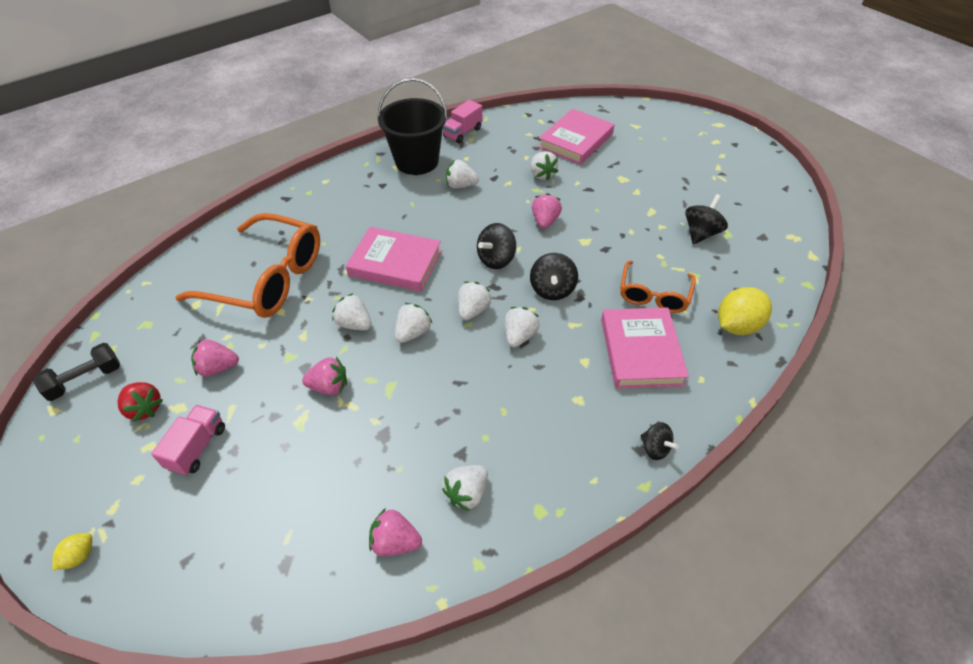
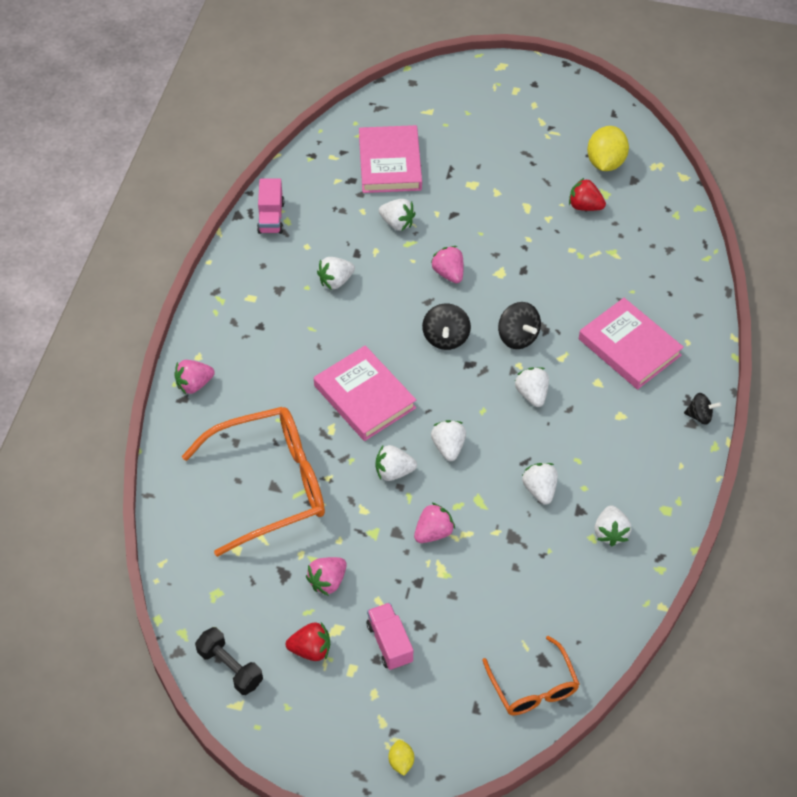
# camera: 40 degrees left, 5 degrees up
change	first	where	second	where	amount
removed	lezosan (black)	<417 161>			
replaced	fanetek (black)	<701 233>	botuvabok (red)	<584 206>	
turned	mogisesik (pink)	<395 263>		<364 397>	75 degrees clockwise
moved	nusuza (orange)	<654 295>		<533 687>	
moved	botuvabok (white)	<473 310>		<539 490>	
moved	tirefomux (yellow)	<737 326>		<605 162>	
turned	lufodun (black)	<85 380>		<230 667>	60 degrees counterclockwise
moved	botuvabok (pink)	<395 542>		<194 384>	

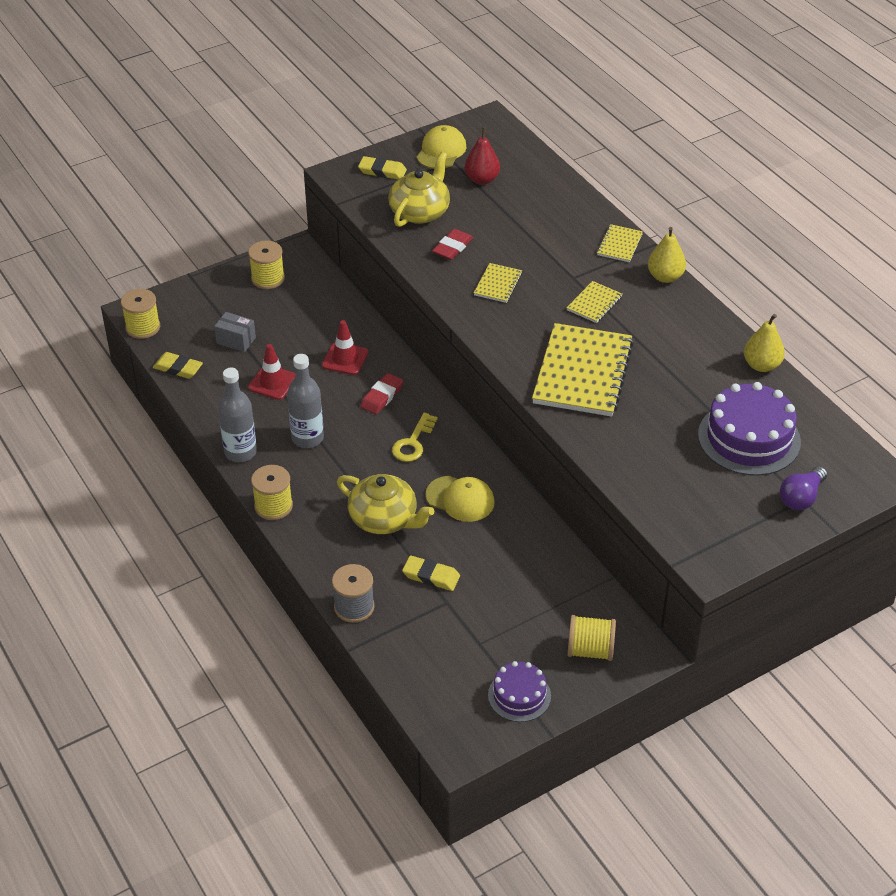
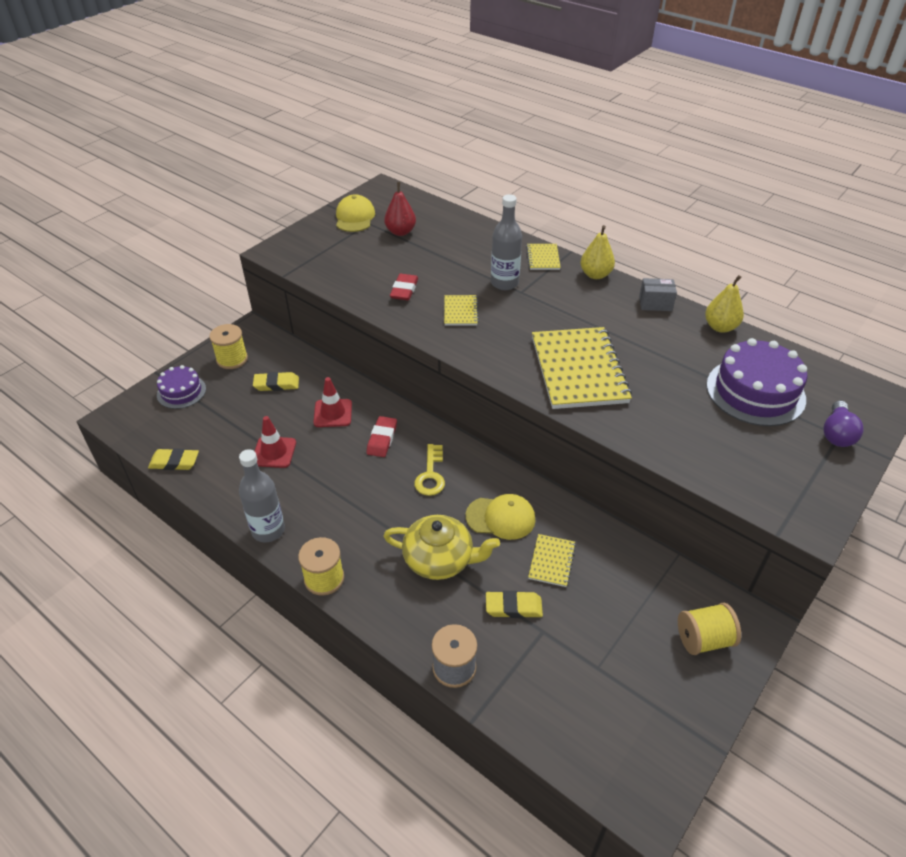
# camera: 20 degrees left, 0 degrees up
change	first	where	second	where	amount
removed	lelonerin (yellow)	<420 212>			
moved	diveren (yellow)	<382 171>		<276 384>	
moved	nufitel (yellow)	<594 303>		<551 561>	
removed	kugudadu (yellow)	<143 327>			
moved	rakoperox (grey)	<236 340>		<655 304>	
moved	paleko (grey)	<307 438>		<504 283>	
moved	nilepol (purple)	<519 695>		<181 392>	

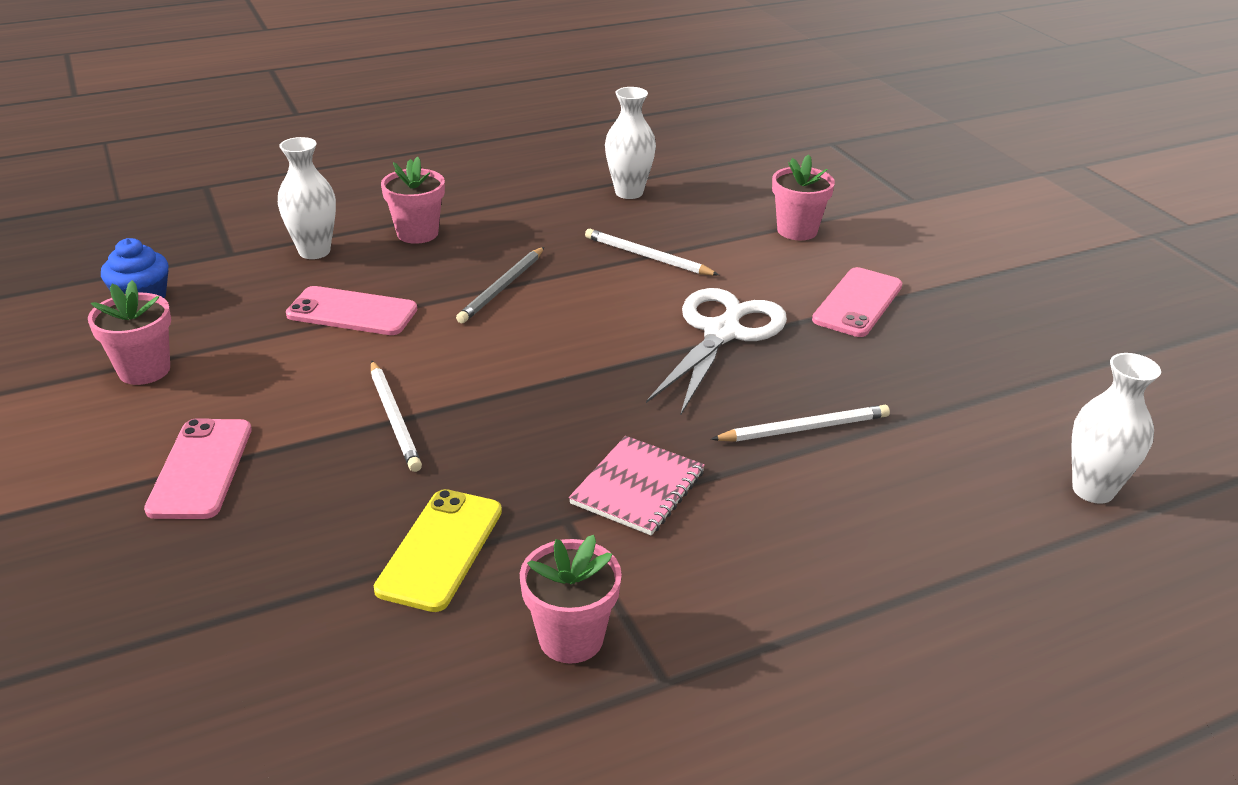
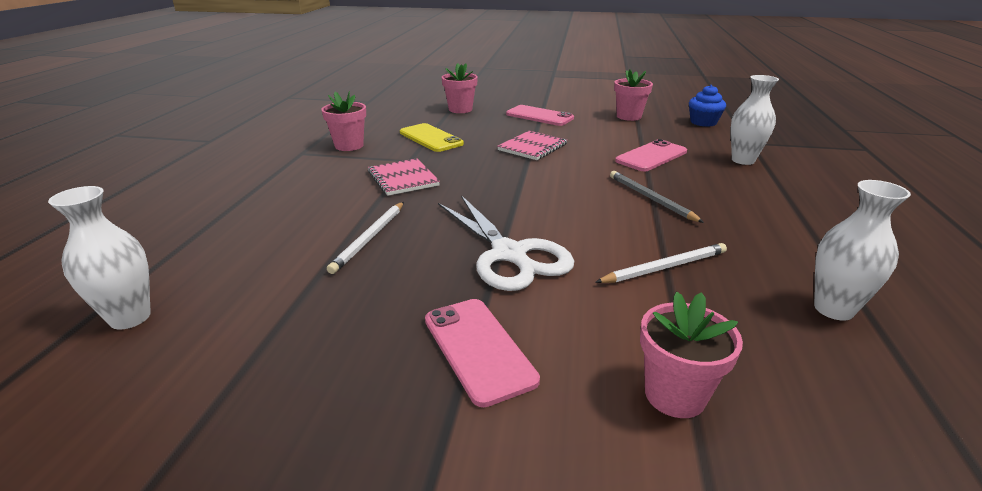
# camera: 125 degrees right, 5 degrees down
change	first	where	second	where	amount
moved	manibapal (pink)	<417 233>		<460 109>	
replaced	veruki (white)	<394 418>	nufitel (pink)	<532 147>	

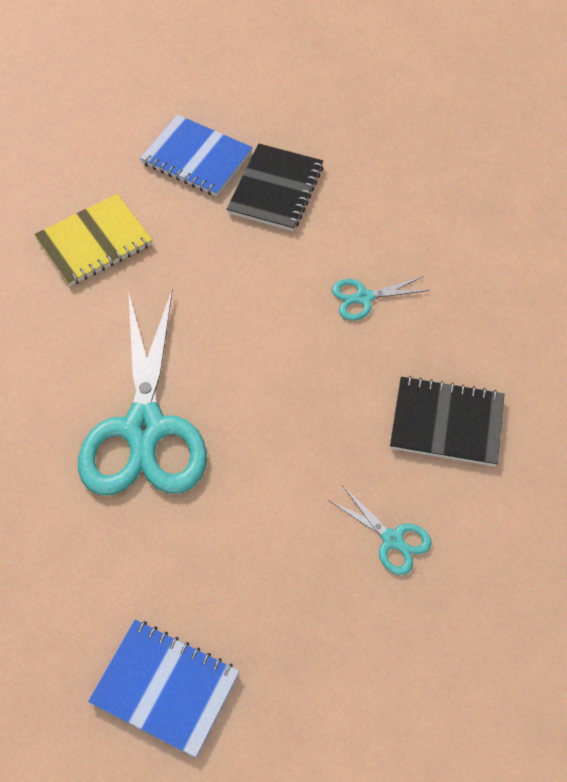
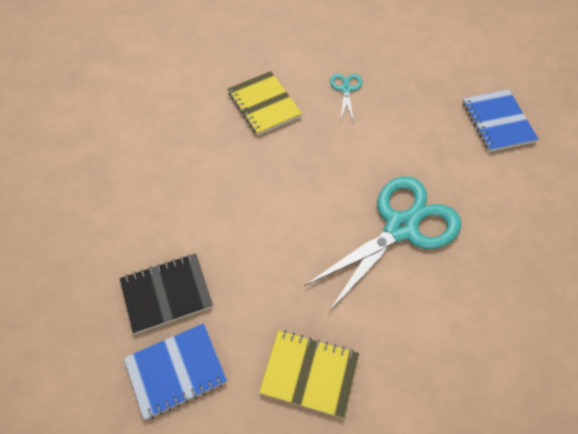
# camera: 130 degrees left, 0 degrees up
change	first	where	second	where	amount
turned	nufitel (blue)	<196 158>		<176 371>	75 degrees clockwise
removed	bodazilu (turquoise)	<364 297>			
recoloured	nufitel (black)	<446 423>	nufitel (yellow)	<264 105>	

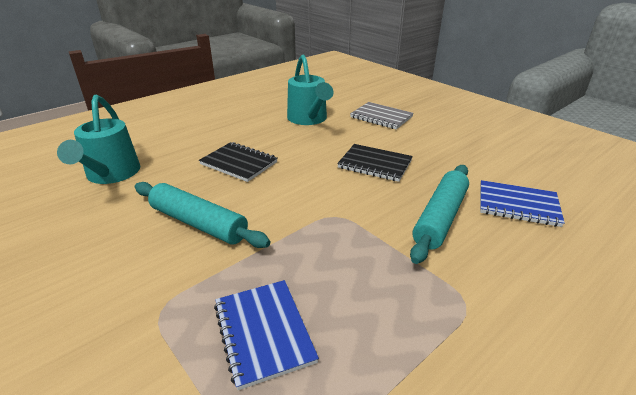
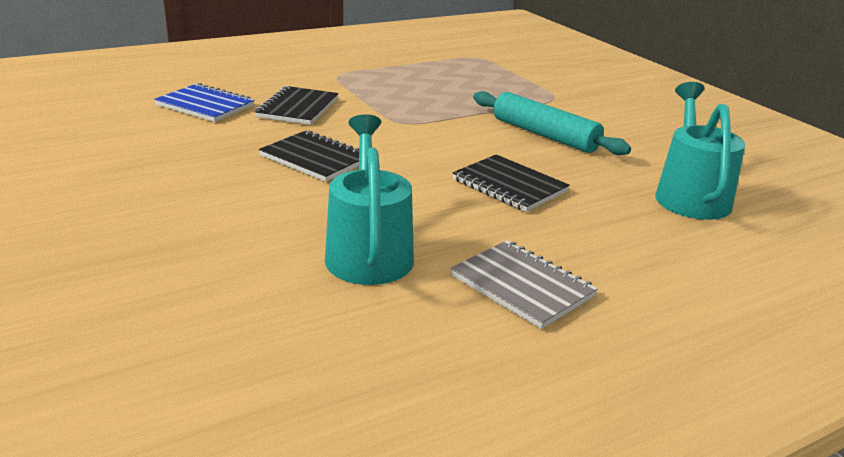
# camera: 170 degrees left, 5 degrees down
change	first	where	second	where	amount
moved	nufitel (grey)	<381 117>		<522 286>	
replaced	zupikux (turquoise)	<440 218>	nufitel (black)	<297 108>	
removed	nufitel (blue)	<263 332>			

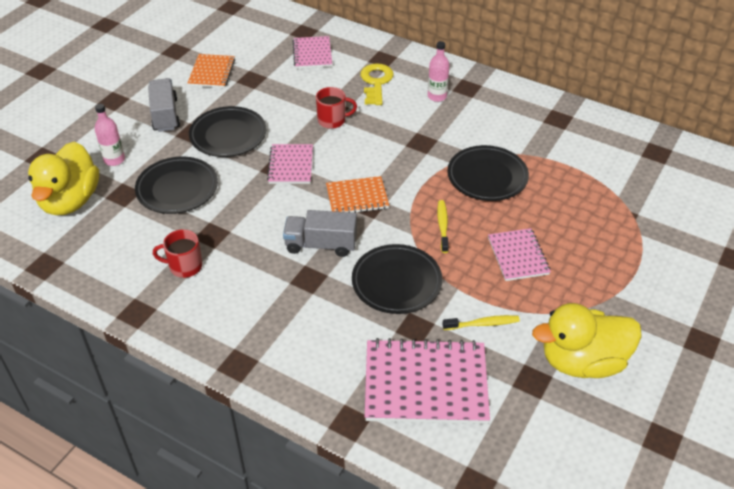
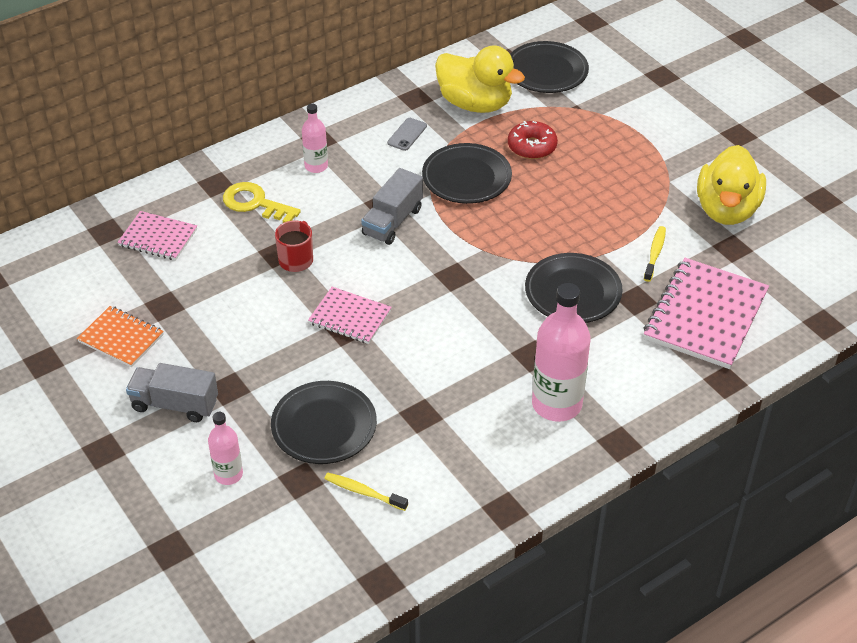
# camera: 65 degrees left, 0 degrees up
change	first	where	second	where	amount
moved	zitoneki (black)	<228 135>		<546 71>	
moved	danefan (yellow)	<70 201>		<475 104>	
removed	nufitel (orange)	<357 197>			
moved	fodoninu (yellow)	<442 226>		<363 492>	
moved	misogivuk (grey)	<321 245>		<392 221>	
removed	nufitel (pink)	<518 256>			
removed	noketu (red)	<185 266>			
added			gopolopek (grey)	<407 134>	
added			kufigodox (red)	<532 146>	
added			paleko (pink)	<556 404>	

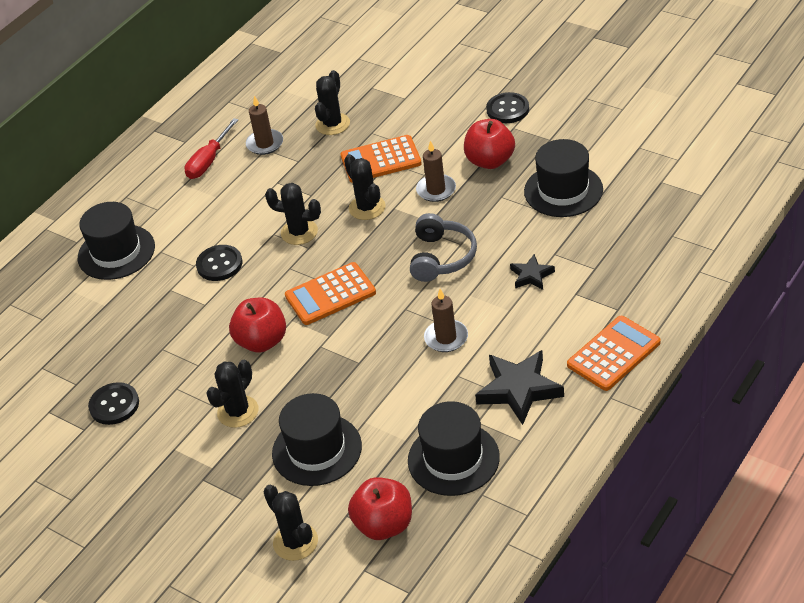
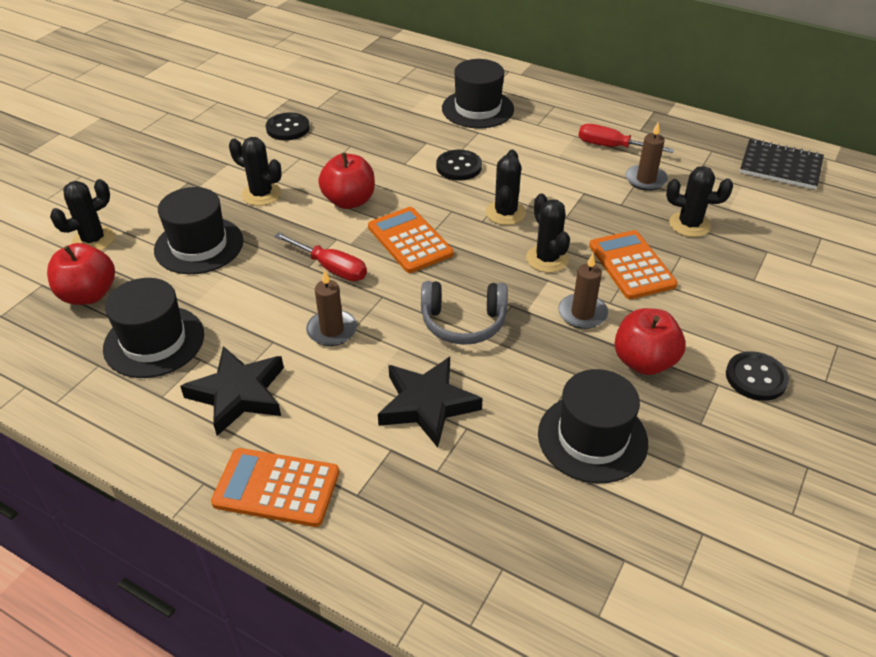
# camera: 80 degrees right, 0 degrees up
change	first	where	second	where	amount
turned	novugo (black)	<367 208>		<547 259>	75 degrees counterclockwise
resized	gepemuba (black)	<531 275>		<427 404>	x1.81
turned	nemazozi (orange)	<613 354>		<276 488>	150 degrees clockwise
added			nufitel (black)	<780 166>	
added			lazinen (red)	<331 268>	

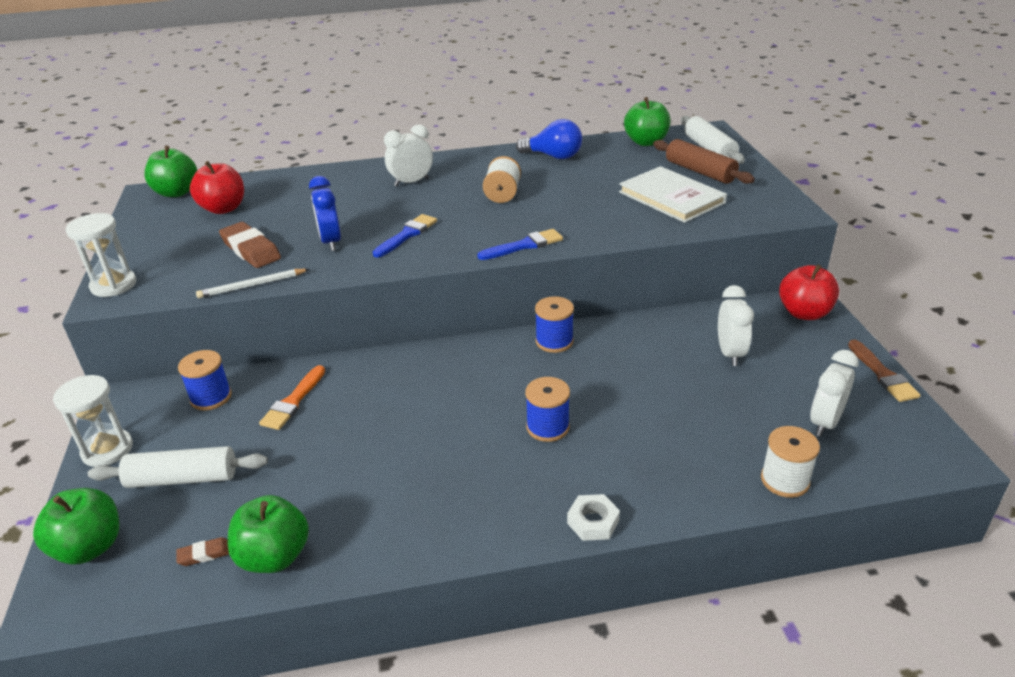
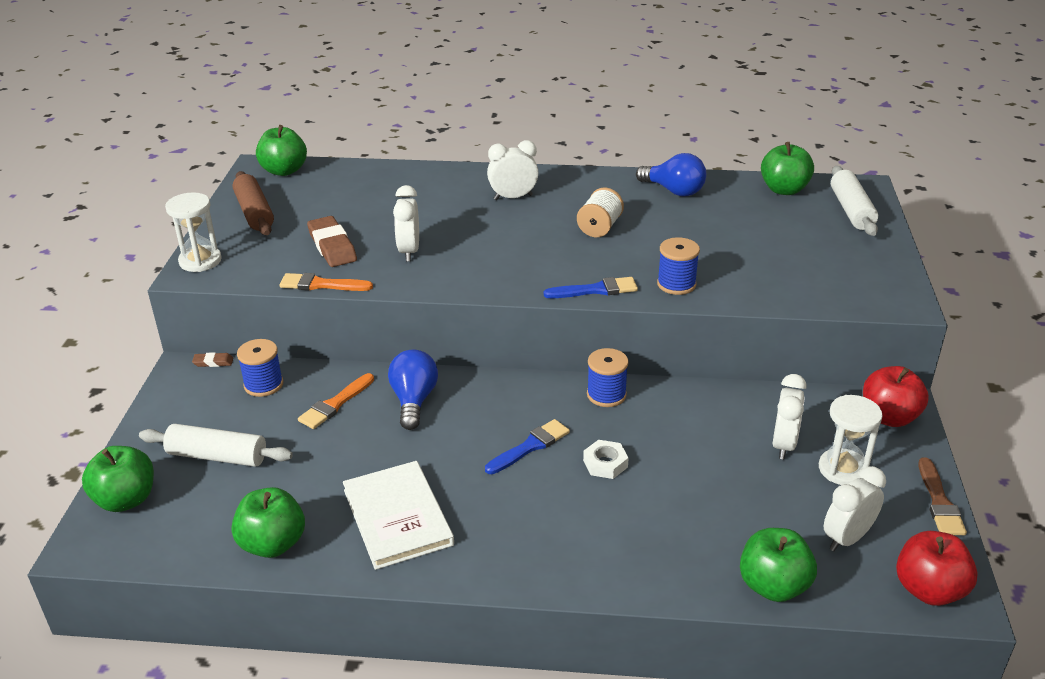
# camera: 15 degrees right, 0 degrees up
change	first	where	second	where	amount
moved	zupikux (brown)	<700 172>		<254 213>	
moved	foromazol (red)	<223 209>		<929 590>	
moved	mogisesik (white)	<671 197>		<397 517>	
recoloured	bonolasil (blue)	<331 242>	bonolasil (white)	<409 251>	
moved	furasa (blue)	<407 235>		<530 446>	
replaced	veruki (white)	<252 286>	furasa (orange)	<321 285>	
moved	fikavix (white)	<107 450>		<843 469>	
moved	kugudadu (blue)	<547 427>		<676 284>	
replaced	kugudadu (white)	<785 480>	foromazol (green)	<773 586>	
moved	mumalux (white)	<593 522>		<605 463>	
moved	diveren (brown)	<205 554>		<213 362>	
added			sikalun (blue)	<414 401>	

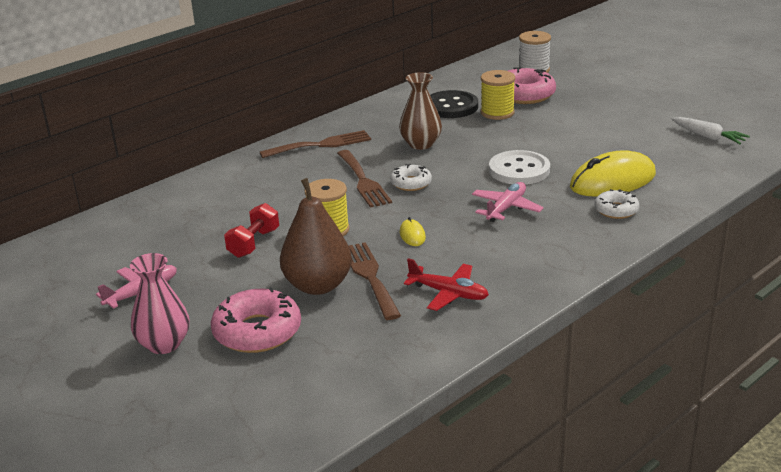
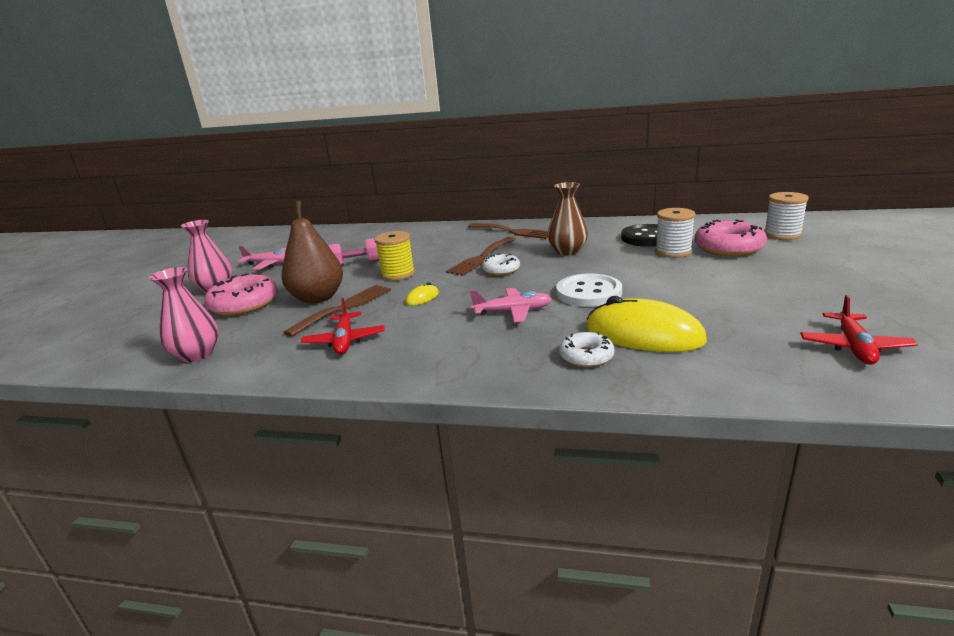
# camera: 55 degrees right, 5 degrees down
change	first	where	second	where	amount
recoloured	kugudadu (yellow)	<497 113>	kugudadu (white)	<673 252>	
replaced	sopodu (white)	<708 137>	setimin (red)	<854 347>	
recoloured	lufodun (red)	<254 243>	lufodun (pink)	<356 264>	
added			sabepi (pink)	<197 354>	

